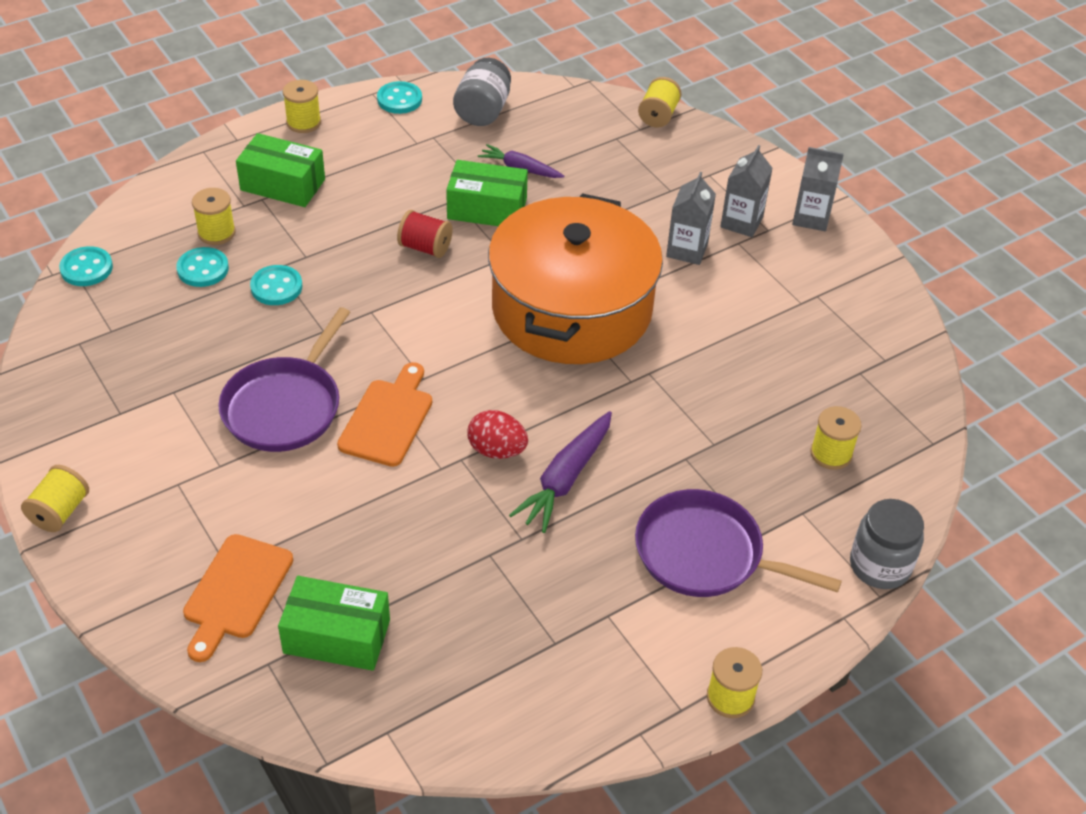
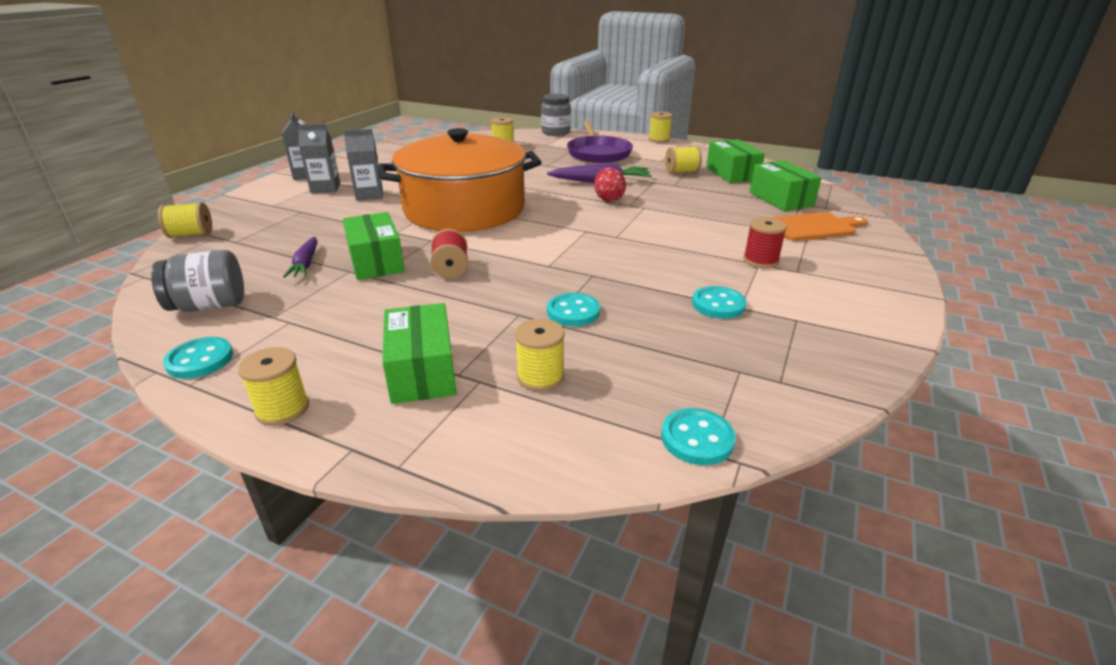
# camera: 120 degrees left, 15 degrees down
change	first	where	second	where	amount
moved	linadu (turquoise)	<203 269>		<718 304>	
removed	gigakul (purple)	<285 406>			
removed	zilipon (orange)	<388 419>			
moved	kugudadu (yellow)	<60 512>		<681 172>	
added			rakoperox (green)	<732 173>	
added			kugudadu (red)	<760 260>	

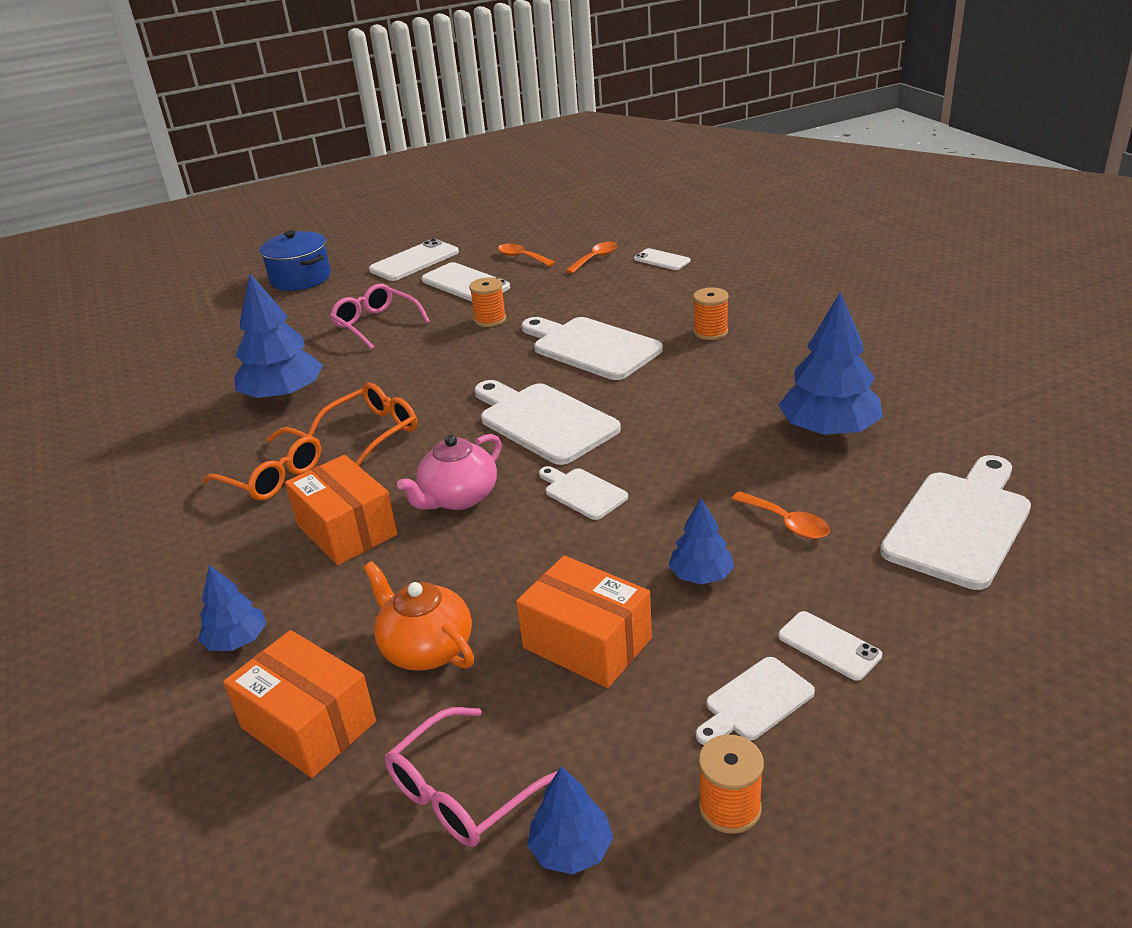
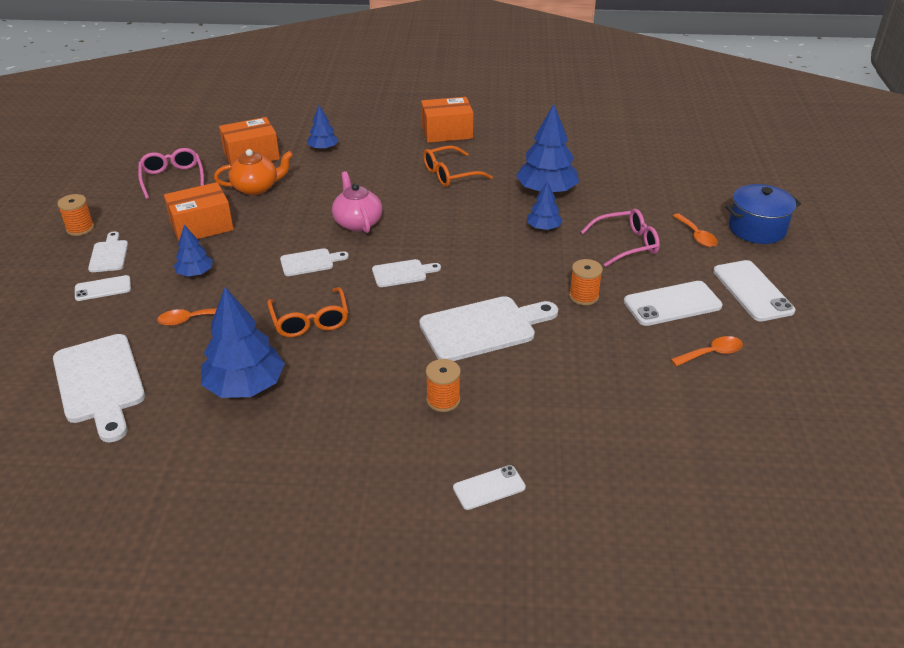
# camera: 115 degrees right, 5 degrees up
change	first	where	second	where	amount
moved	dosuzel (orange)	<595 258>		<696 236>	
moved	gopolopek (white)	<662 260>		<489 488>	
resized	zilipon (white)	<543 421>		<402 273>	x0.53
moved	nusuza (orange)	<373 432>		<310 321>	
moved	rakoperox (orange)	<347 529>		<447 132>	
moved	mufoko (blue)	<571 849>		<543 228>	

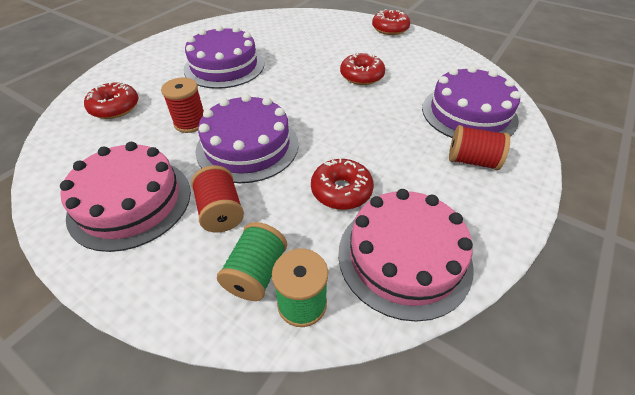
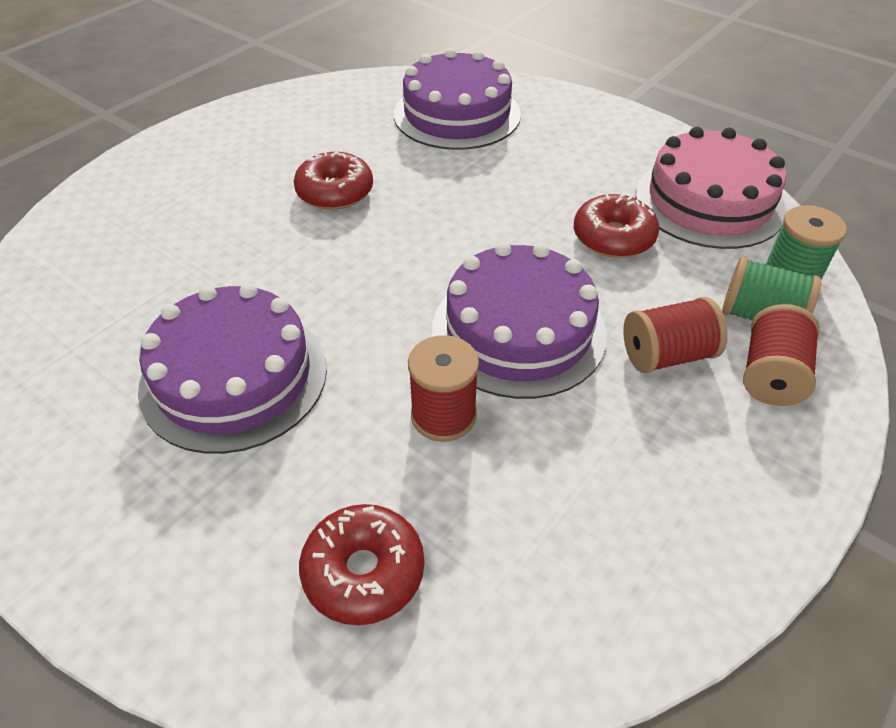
# camera: 85 degrees left, 0 degrees up
change	first	where	second	where	amount
removed	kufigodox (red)	<390 29>			
moved	kugudadu (red)	<472 161>		<771 375>	
removed	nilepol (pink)	<130 202>			

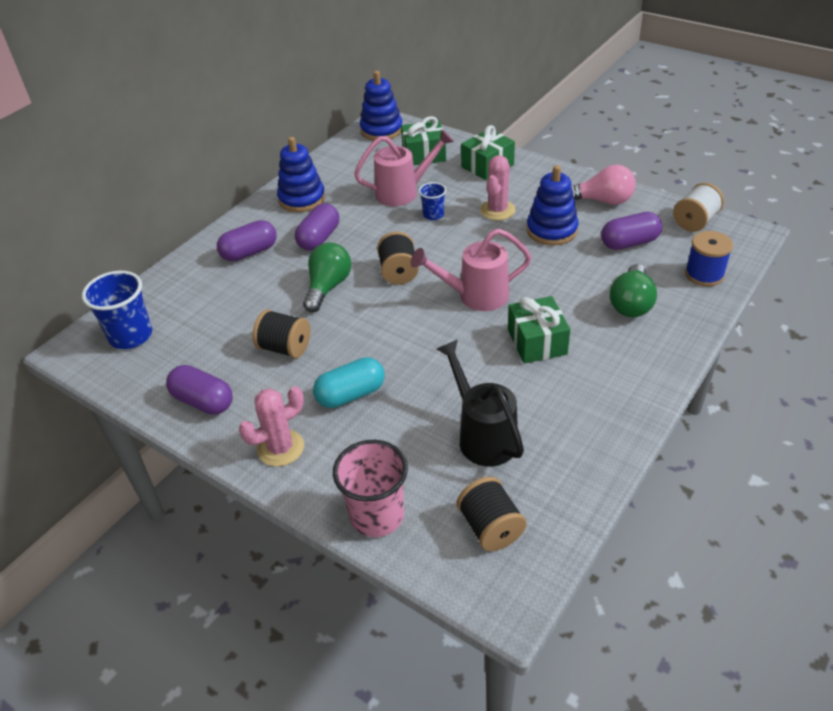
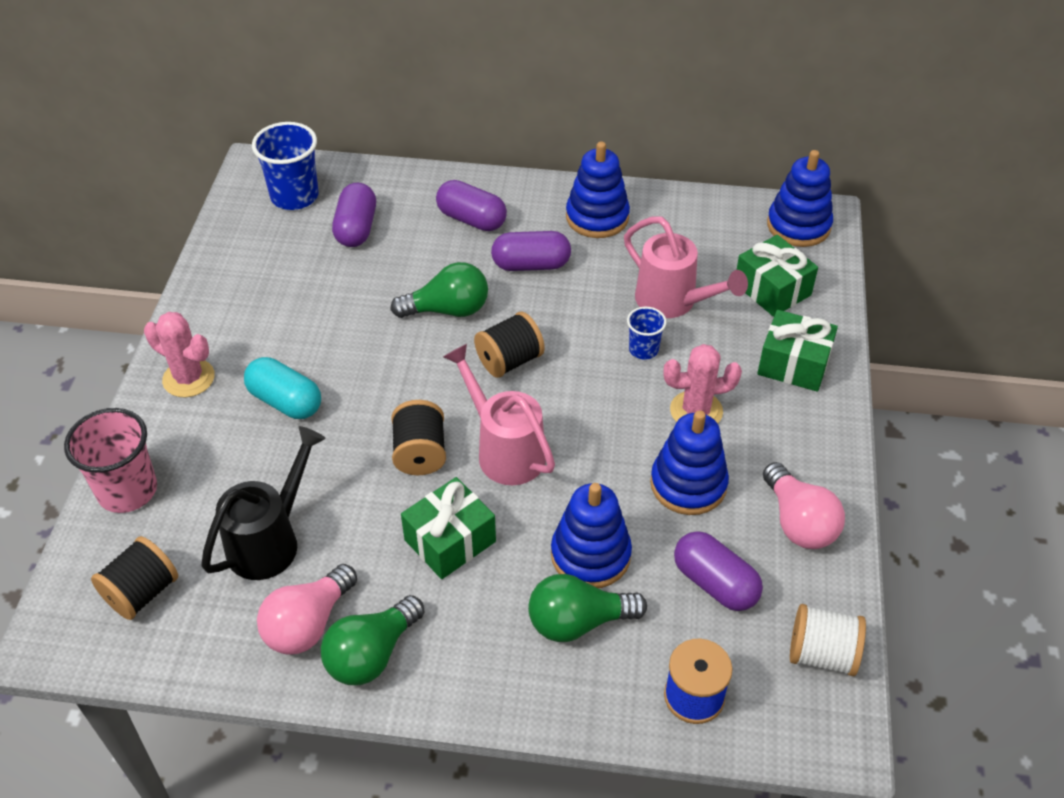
# camera: 60 degrees right, 5 degrees up
change	first	where	second	where	amount
moved	kugudadu (black)	<285 348>		<420 453>	
moved	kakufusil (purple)	<203 401>		<356 228>	
added			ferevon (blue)	<590 555>	
added			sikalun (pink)	<308 624>	
added			sikalun (green)	<372 654>	

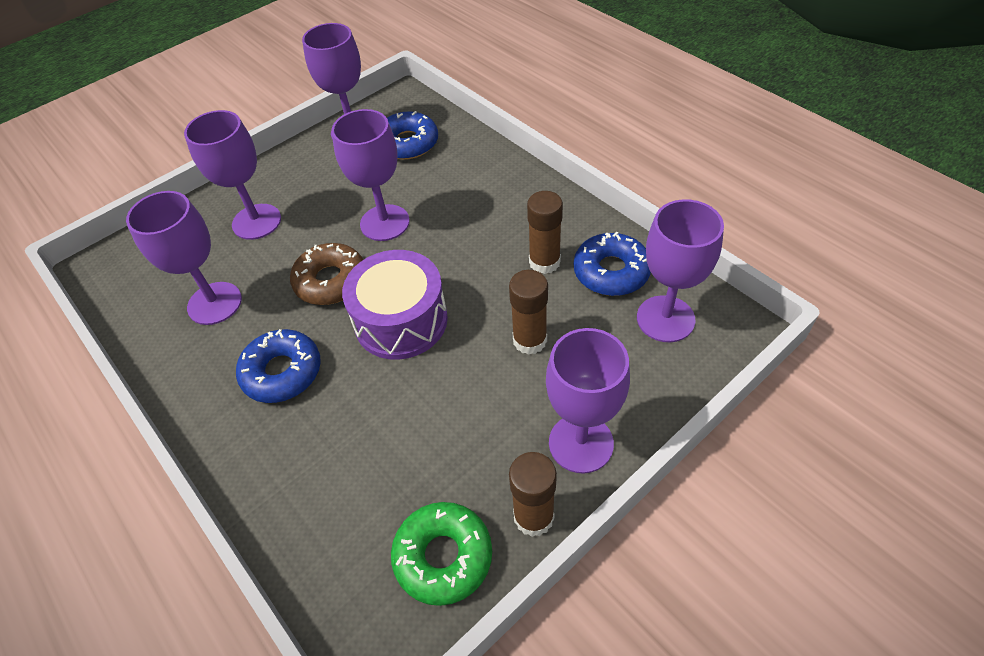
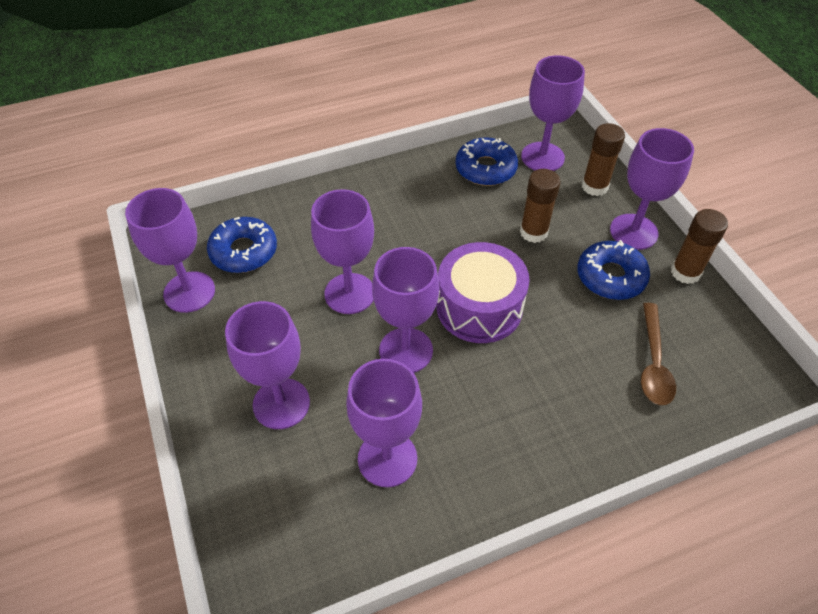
# camera: 75 degrees left, 0 degrees up
change	first	where	second	where	amount
moved	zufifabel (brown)	<544 262>		<594 186>	
replaced	kufigodox (brown)	<331 281>	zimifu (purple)	<406 350>	
moved	kufigodox (blue)	<282 372>		<610 277>	
removed	kufigodox (green)	<443 556>			
added			dosuzel (brown)	<653 363>	

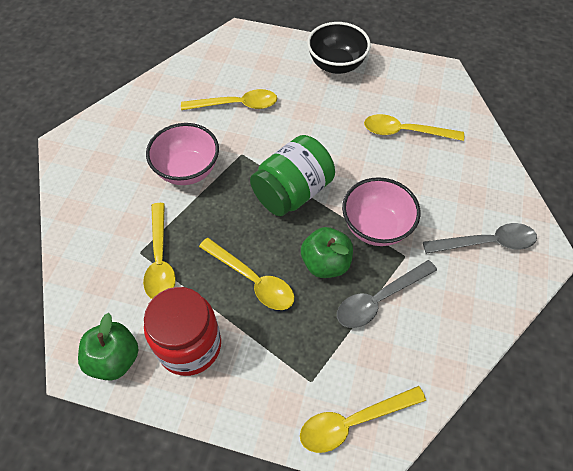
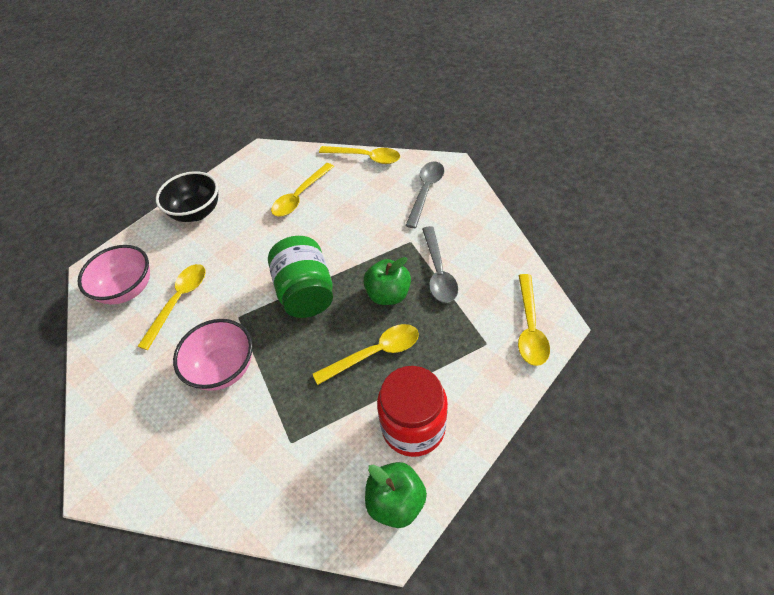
# camera: 60 degrees left, 5 degrees down
change	first	where	second	where	amount
moved	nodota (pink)	<376 227>		<128 289>	
moved	dosuzel (yellow)	<160 259>		<365 157>	

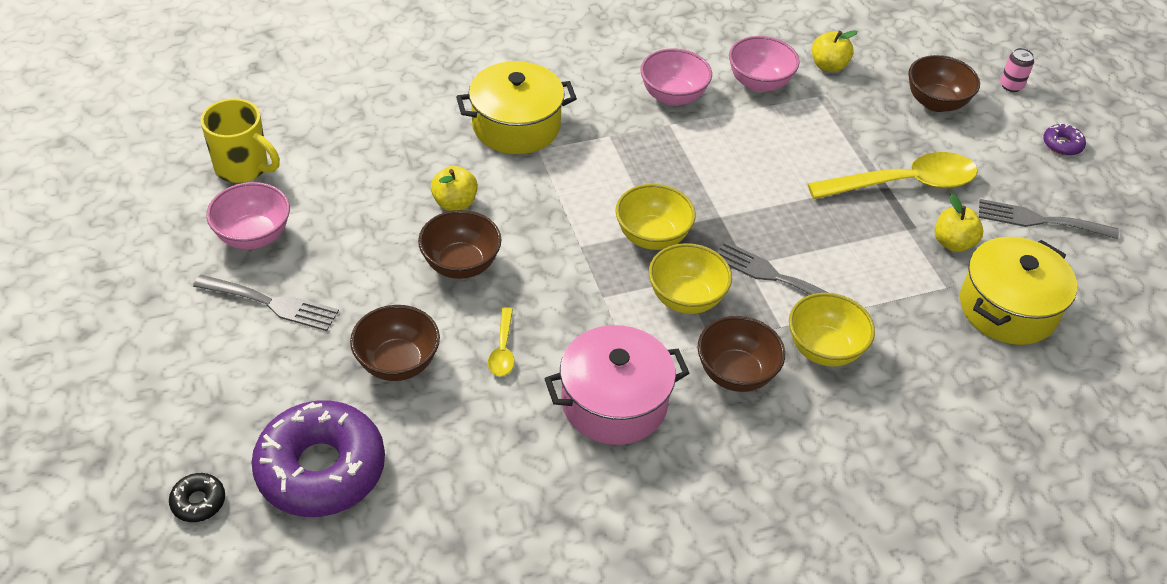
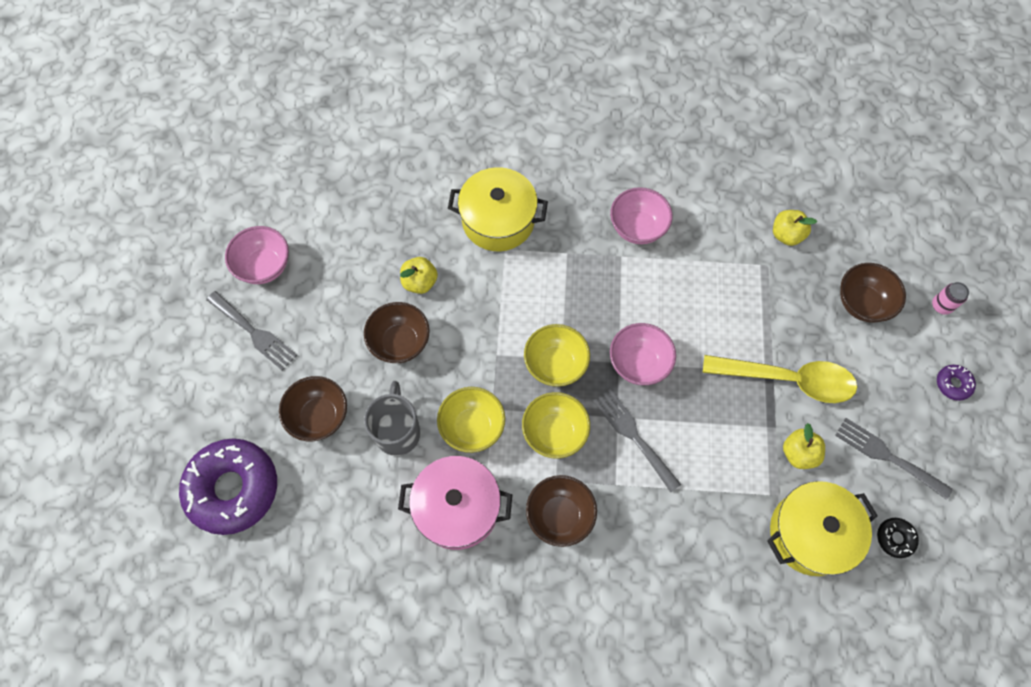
# camera: 25 degrees right, 20 degrees up
change	first	where	second	where	amount
moved	nodota (pink)	<759 83>		<638 363>	
removed	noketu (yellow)	<243 168>			
moved	nodota (yellow)	<824 349>		<472 427>	
replaced	dosuzel (yellow)	<503 350>	noketu (grey)	<398 431>	
moved	kufigodox (black)	<198 502>		<895 538>	

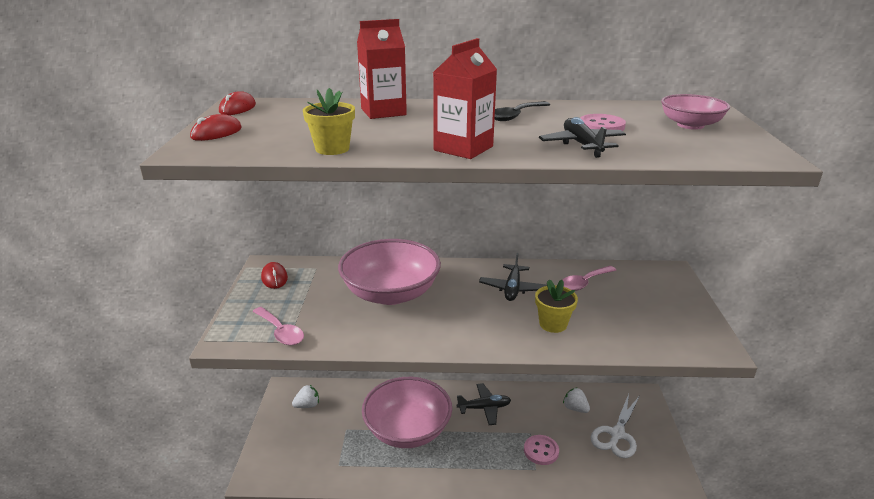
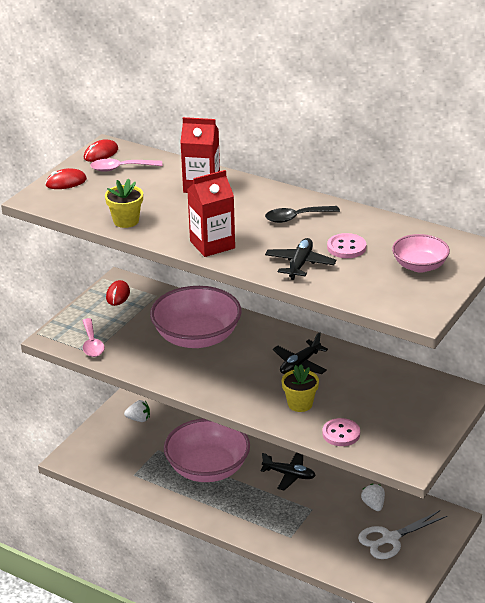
# camera: 30 degrees right, 5 degrees up
change	first	where	second	where	amount
moved	dosuzel (pink)	<584 283>		<120 168>	
moved	linadu (pink)	<541 451>		<341 434>	

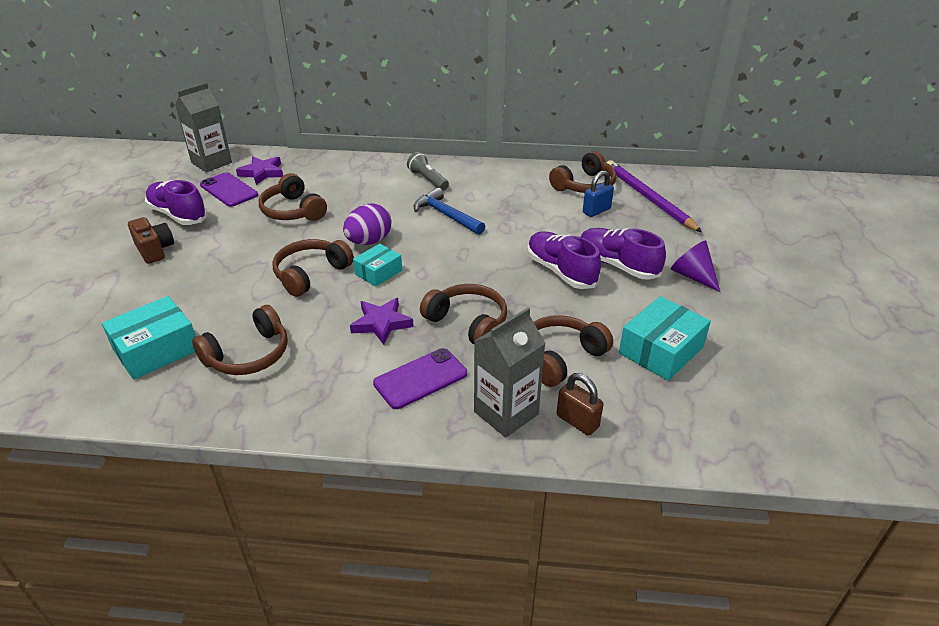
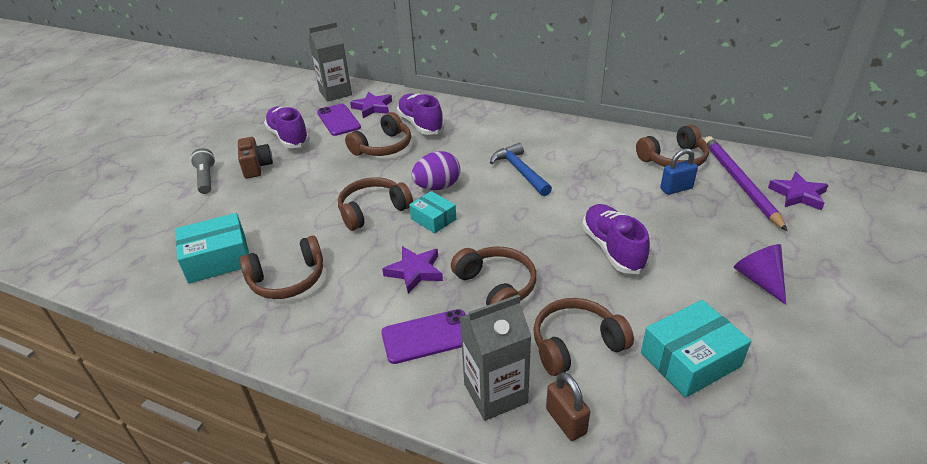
# camera: 20 degrees right, 0 degrees up
change	first	where	second	where	amount
moved	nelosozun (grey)	<428 180>		<206 178>	
turned	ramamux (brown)	<293 211>		<383 147>	120 degrees counterclockwise
moved	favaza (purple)	<617 265>		<420 124>	
turned	rakoperox (turquoise)	<378 272>		<433 219>	75 degrees clockwise
added			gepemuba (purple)	<798 195>	

